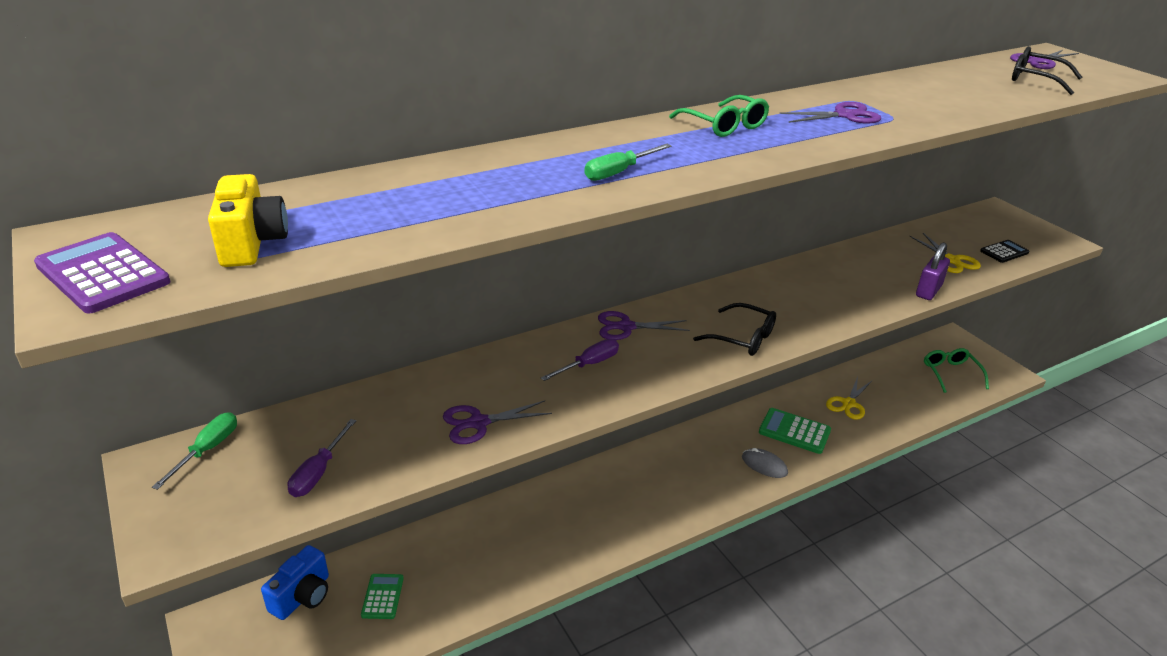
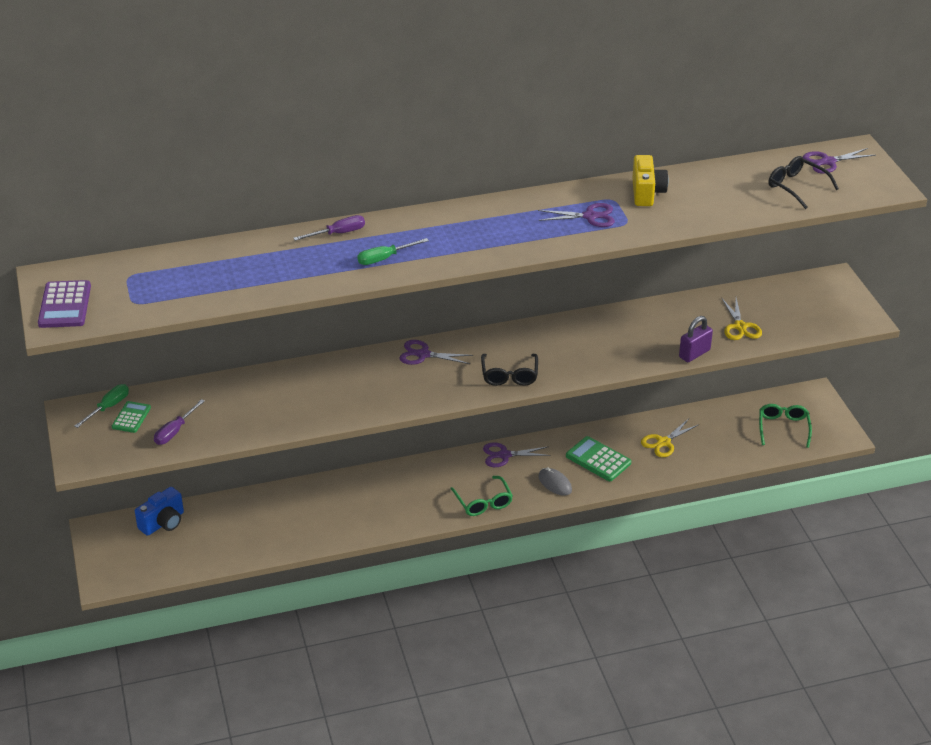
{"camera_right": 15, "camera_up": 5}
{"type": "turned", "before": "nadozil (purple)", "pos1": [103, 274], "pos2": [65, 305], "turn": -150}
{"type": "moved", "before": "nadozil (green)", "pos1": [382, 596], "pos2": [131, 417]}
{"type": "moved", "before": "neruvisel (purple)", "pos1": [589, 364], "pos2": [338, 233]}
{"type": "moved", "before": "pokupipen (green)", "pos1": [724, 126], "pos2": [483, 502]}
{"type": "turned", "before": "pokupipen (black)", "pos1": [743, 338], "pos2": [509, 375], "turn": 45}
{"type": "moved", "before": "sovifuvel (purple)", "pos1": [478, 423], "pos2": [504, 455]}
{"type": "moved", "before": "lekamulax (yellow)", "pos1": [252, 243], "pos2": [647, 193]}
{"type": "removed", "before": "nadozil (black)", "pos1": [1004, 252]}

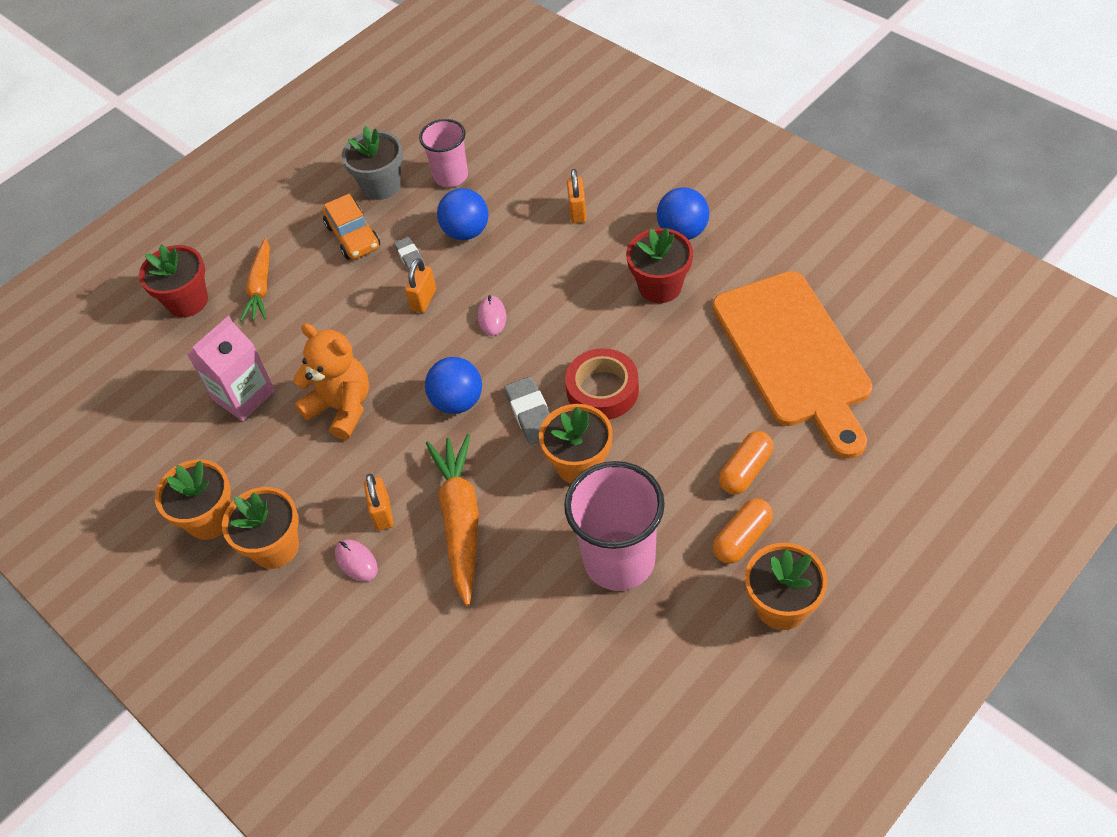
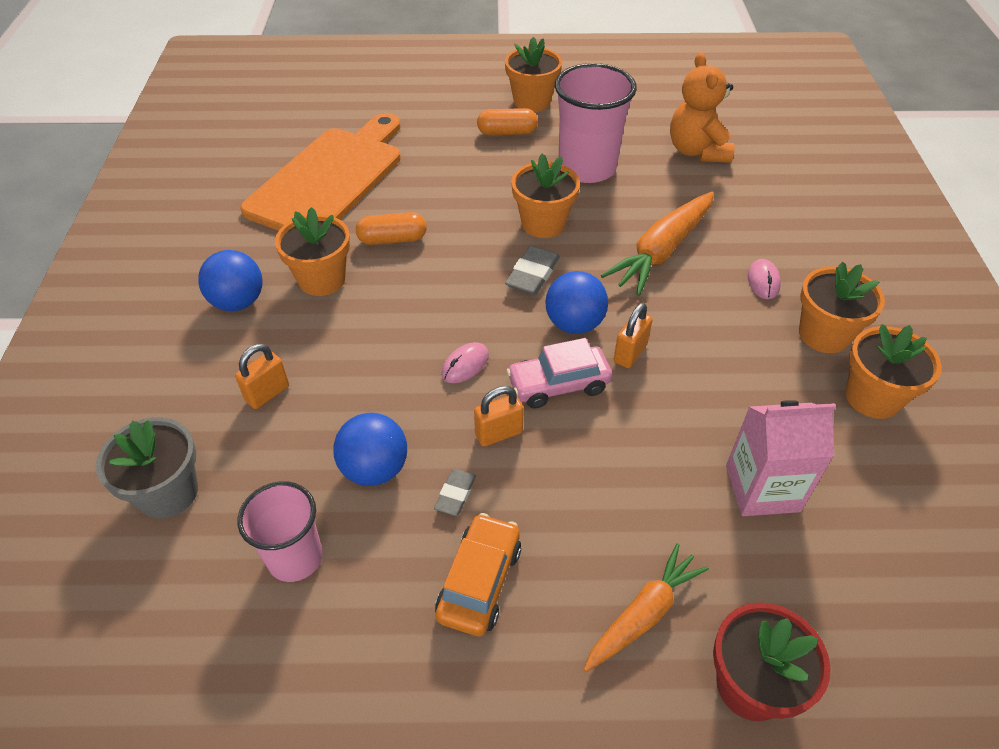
{"camera_right": -140, "camera_up": -5}
{"type": "moved", "before": "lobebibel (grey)", "pos1": [381, 185], "pos2": [168, 493]}
{"type": "recoloured", "before": "lobebibel (red)", "after": "lobebibel (orange)", "pos1": [660, 286], "pos2": [322, 279]}
{"type": "moved", "before": "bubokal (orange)", "pos1": [745, 470], "pos2": [392, 239]}
{"type": "added", "after": "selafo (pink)", "pos2": [558, 385]}
{"type": "moved", "before": "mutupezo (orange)", "pos1": [382, 513], "pos2": [630, 353]}
{"type": "moved", "before": "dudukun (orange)", "pos1": [342, 408], "pos2": [697, 151]}
{"type": "removed", "before": "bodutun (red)", "pos1": [602, 390]}

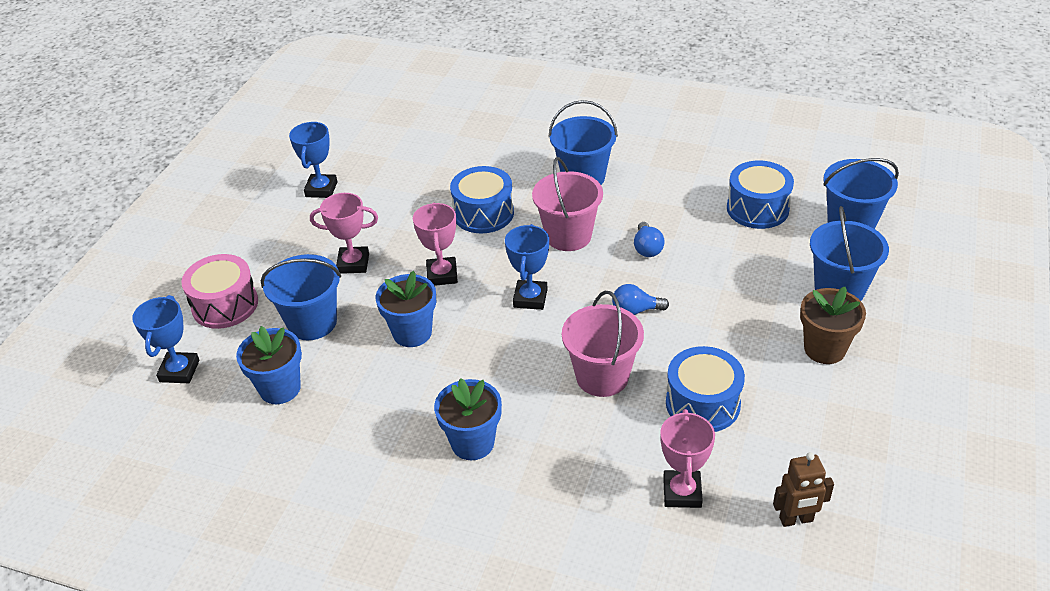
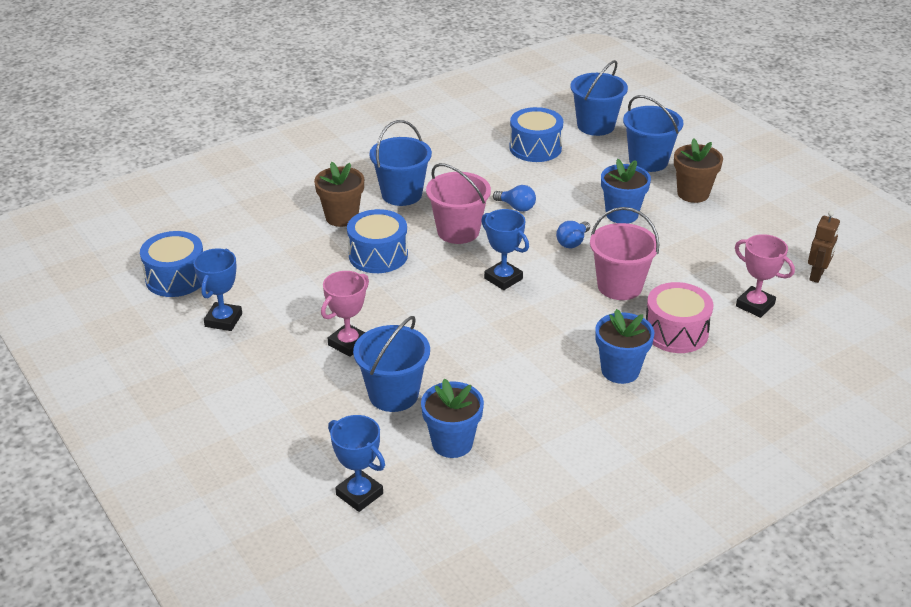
{"camera_right": -55, "camera_up": -5}
{"type": "moved", "before": "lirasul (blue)", "pos1": [702, 403], "pos2": [176, 278]}
{"type": "turned", "before": "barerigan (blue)", "pos1": [321, 189], "pos2": [223, 320], "turn": 60}
{"type": "added", "after": "lobebibel (brown)", "pos2": [342, 217]}
{"type": "moved", "before": "lobebibel (blue)", "pos1": [412, 333], "pos2": [622, 214]}
{"type": "moved", "before": "lirasul (pink)", "pos1": [225, 305], "pos2": [676, 332]}
{"type": "removed", "before": "barerigan (pink)", "pos1": [442, 275]}

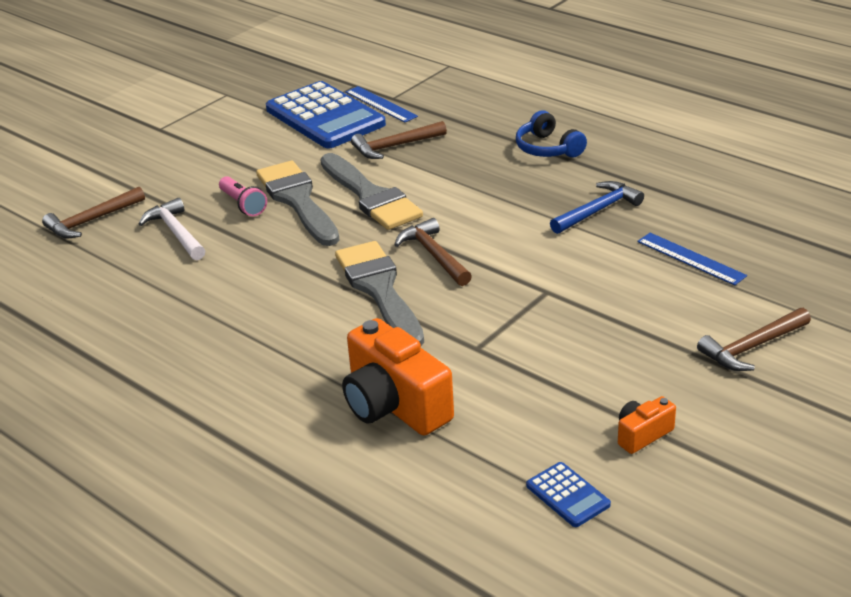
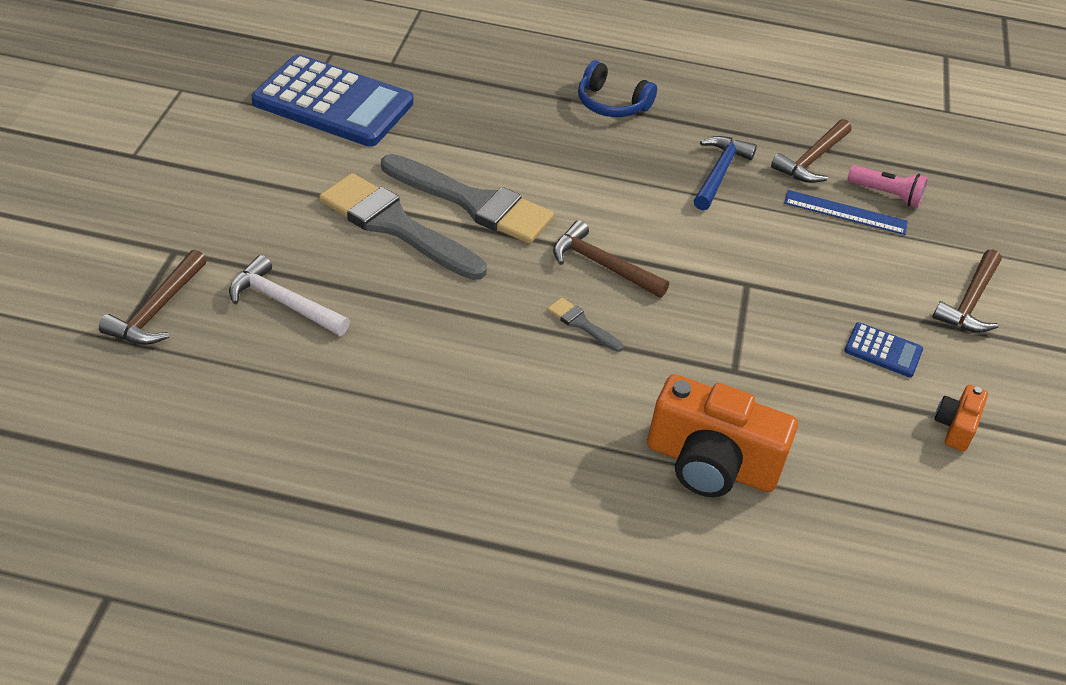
{"camera_right": -35, "camera_up": 10}
{"type": "resized", "before": "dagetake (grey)", "pos1": [380, 290], "pos2": [582, 324], "scale": 0.43}
{"type": "moved", "before": "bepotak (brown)", "pos1": [395, 146], "pos2": [812, 159]}
{"type": "moved", "before": "nadozil (blue)", "pos1": [567, 495], "pos2": [883, 351]}
{"type": "moved", "before": "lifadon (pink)", "pos1": [243, 205], "pos2": [886, 194]}
{"type": "removed", "before": "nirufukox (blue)", "pos1": [381, 104]}

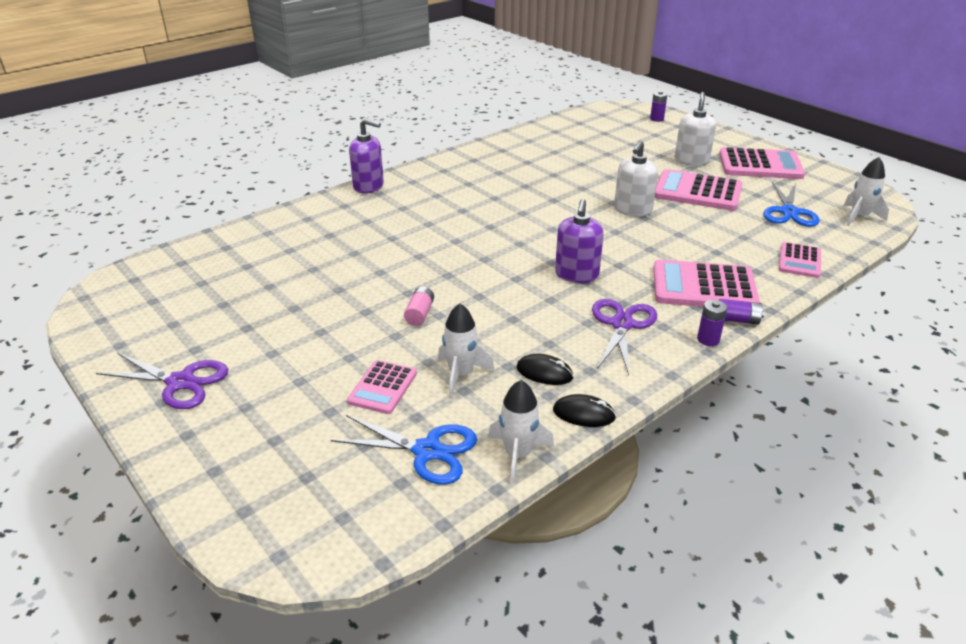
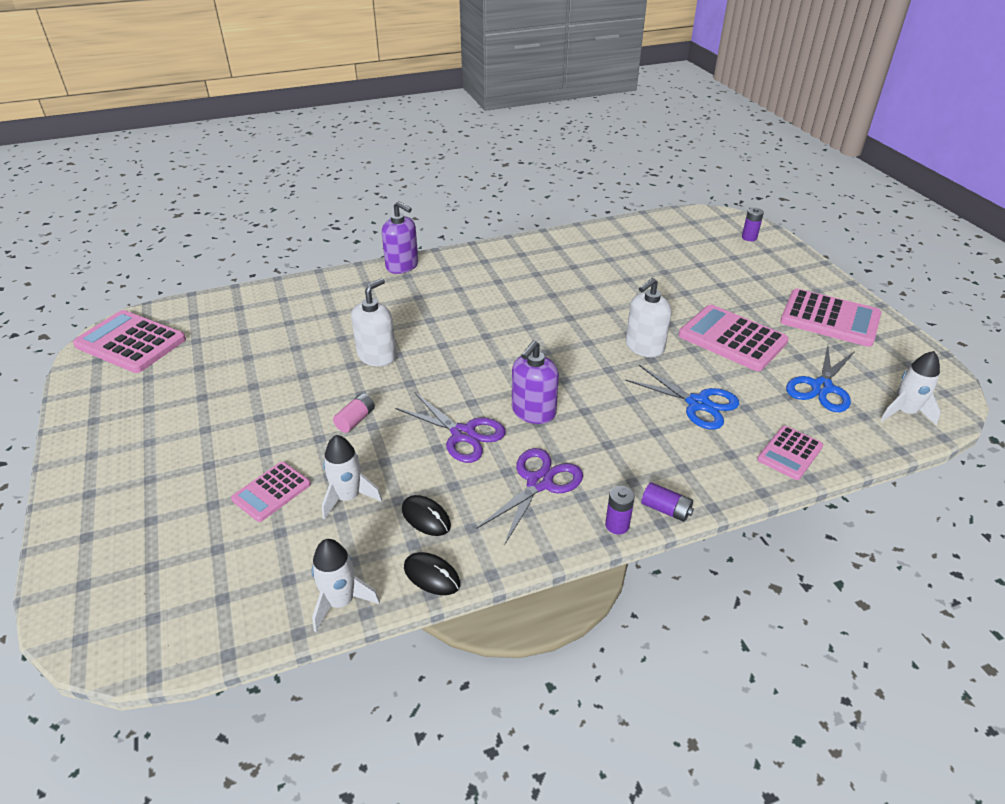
{"camera_right": 20, "camera_up": 5}
{"type": "moved", "before": "nadozil (pink)", "pos1": [704, 287], "pos2": [131, 342]}
{"type": "moved", "before": "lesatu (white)", "pos1": [691, 160], "pos2": [377, 356]}
{"type": "moved", "before": "sovifuvel (purple)", "pos1": [180, 382], "pos2": [463, 434]}
{"type": "moved", "before": "sovifuvel (blue)", "pos1": [427, 451], "pos2": [698, 404]}

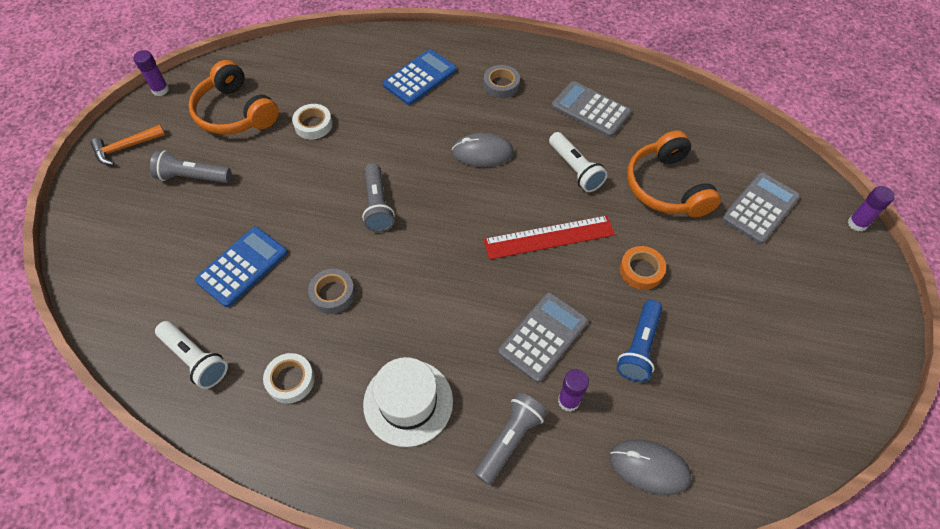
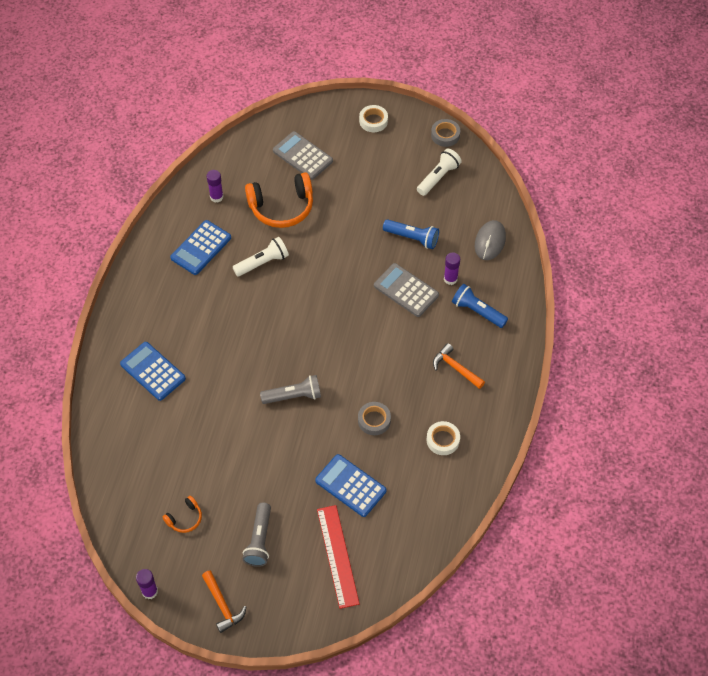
{"camera_right": -90, "camera_up": 0}
{"type": "resized", "before": "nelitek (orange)", "pos1": [235, 112], "pos2": [185, 518], "scale": 0.48}
{"type": "recoloured", "before": "nadozil (grey)", "after": "nadozil (blue)", "pos1": [590, 110], "pos2": [201, 248]}
{"type": "moved", "before": "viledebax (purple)", "pos1": [857, 223], "pos2": [216, 197]}
{"type": "moved", "before": "nirufukox (red)", "pos1": [549, 237], "pos2": [337, 556]}
{"type": "moved", "before": "bodutun (white)", "pos1": [313, 125], "pos2": [373, 121]}
{"type": "moved", "before": "lifadon (white)", "pos1": [195, 359], "pos2": [438, 177]}
{"type": "moved", "before": "bodutun (grey)", "pos1": [501, 85], "pos2": [445, 135]}
{"type": "replaced", "before": "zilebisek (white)", "after": "bepotak (orange)", "pos1": [408, 402], "pos2": [455, 368]}
{"type": "recoloured", "before": "lifadon (grey)", "after": "lifadon (blue)", "pos1": [510, 440], "pos2": [477, 311]}
{"type": "removed", "before": "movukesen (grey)", "pos1": [482, 153]}
{"type": "removed", "before": "bodutun (orange)", "pos1": [641, 270]}

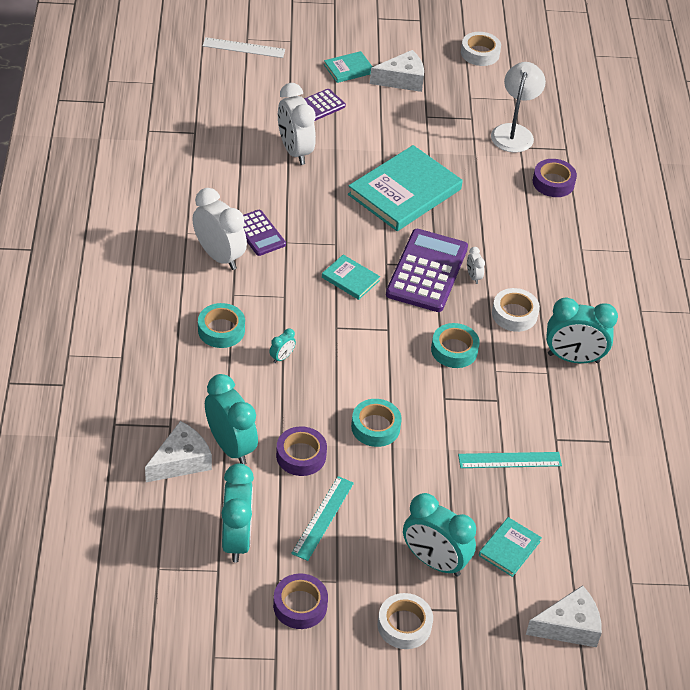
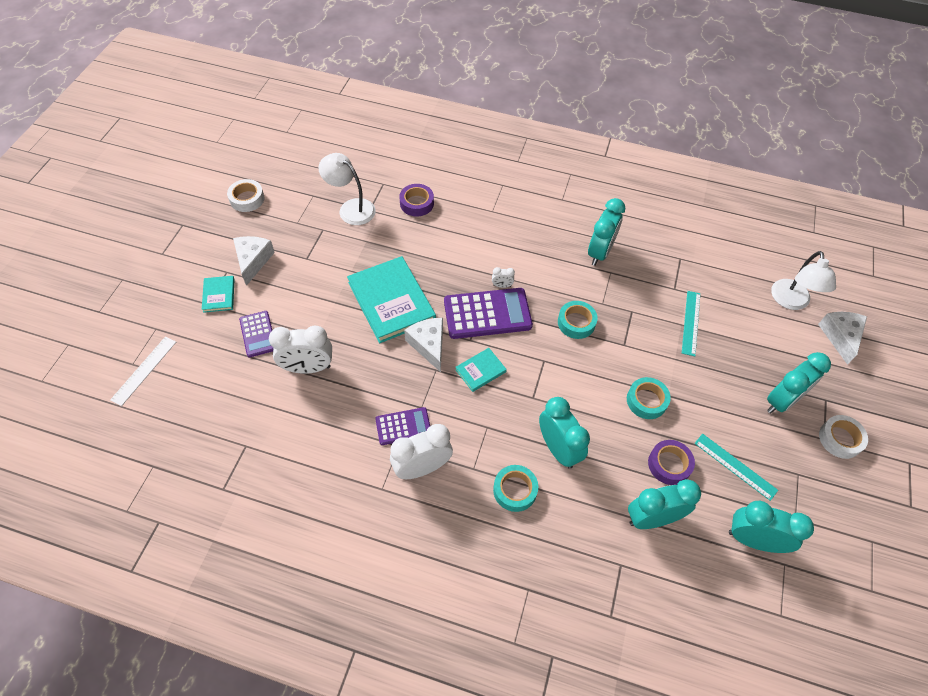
{"camera_right": -70, "camera_up": 10}
{"type": "moved", "before": "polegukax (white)", "pos1": [181, 461], "pos2": [428, 345]}
{"type": "turned", "before": "nadozil (purple)", "pos1": [427, 271], "pos2": [487, 314], "turn": 135}
{"type": "resized", "before": "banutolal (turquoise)", "pos1": [282, 357], "pos2": [558, 449], "scale": 2.3}
{"type": "added", "after": "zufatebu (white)", "pos2": [791, 302]}
{"type": "removed", "before": "bodutun (purple)", "pos1": [300, 605]}
{"type": "removed", "before": "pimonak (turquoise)", "pos1": [509, 548]}
{"type": "removed", "before": "bodutun (white)", "pos1": [514, 314]}

